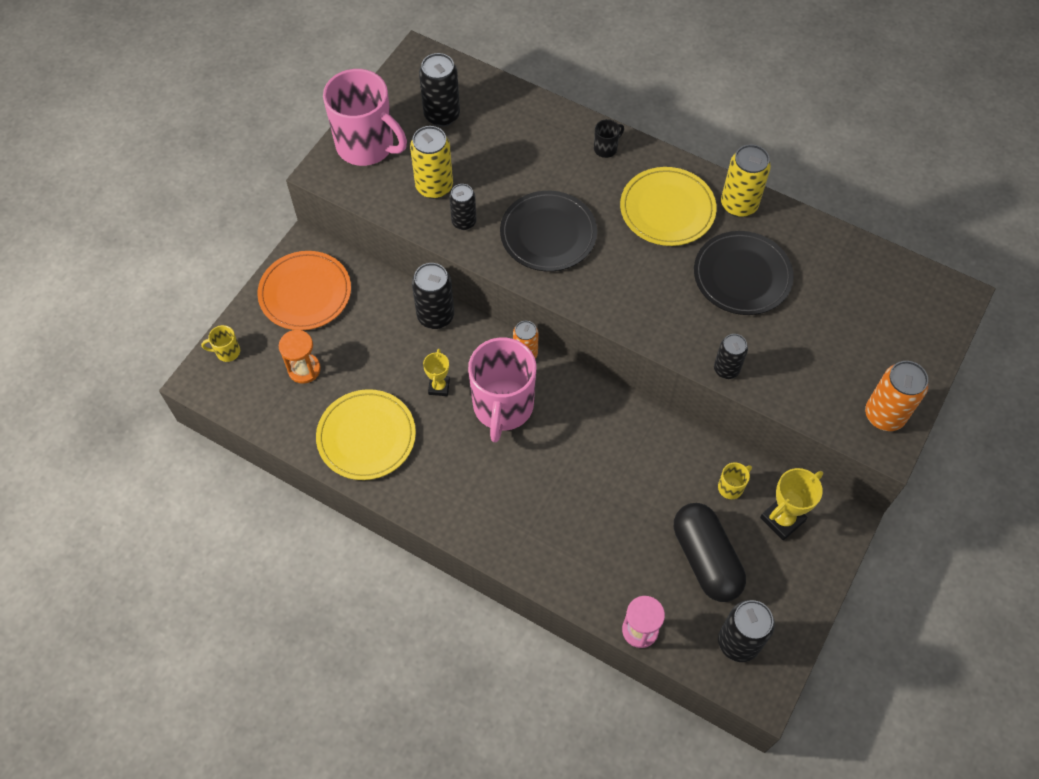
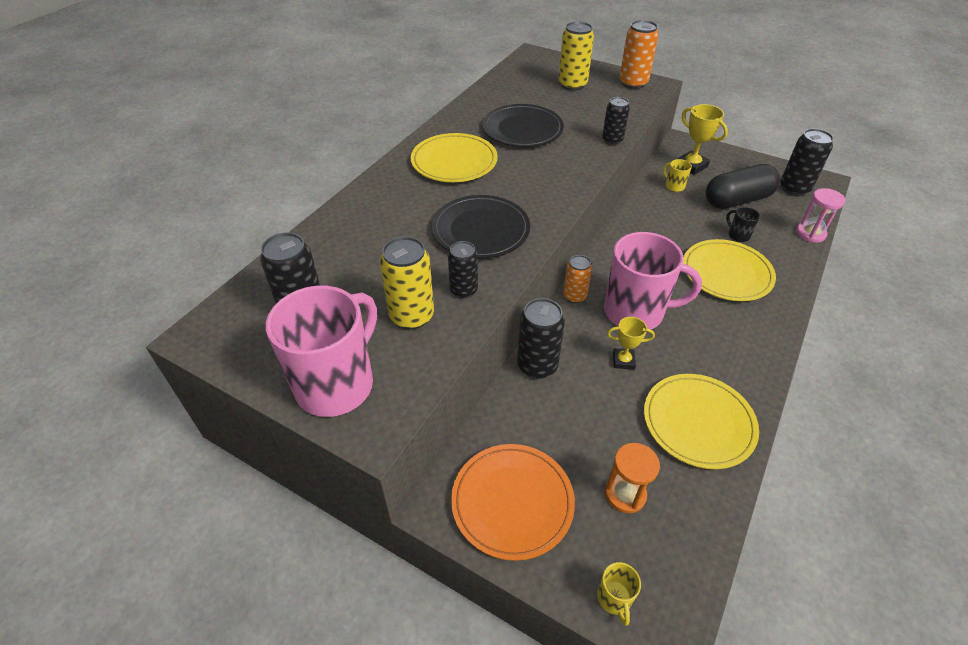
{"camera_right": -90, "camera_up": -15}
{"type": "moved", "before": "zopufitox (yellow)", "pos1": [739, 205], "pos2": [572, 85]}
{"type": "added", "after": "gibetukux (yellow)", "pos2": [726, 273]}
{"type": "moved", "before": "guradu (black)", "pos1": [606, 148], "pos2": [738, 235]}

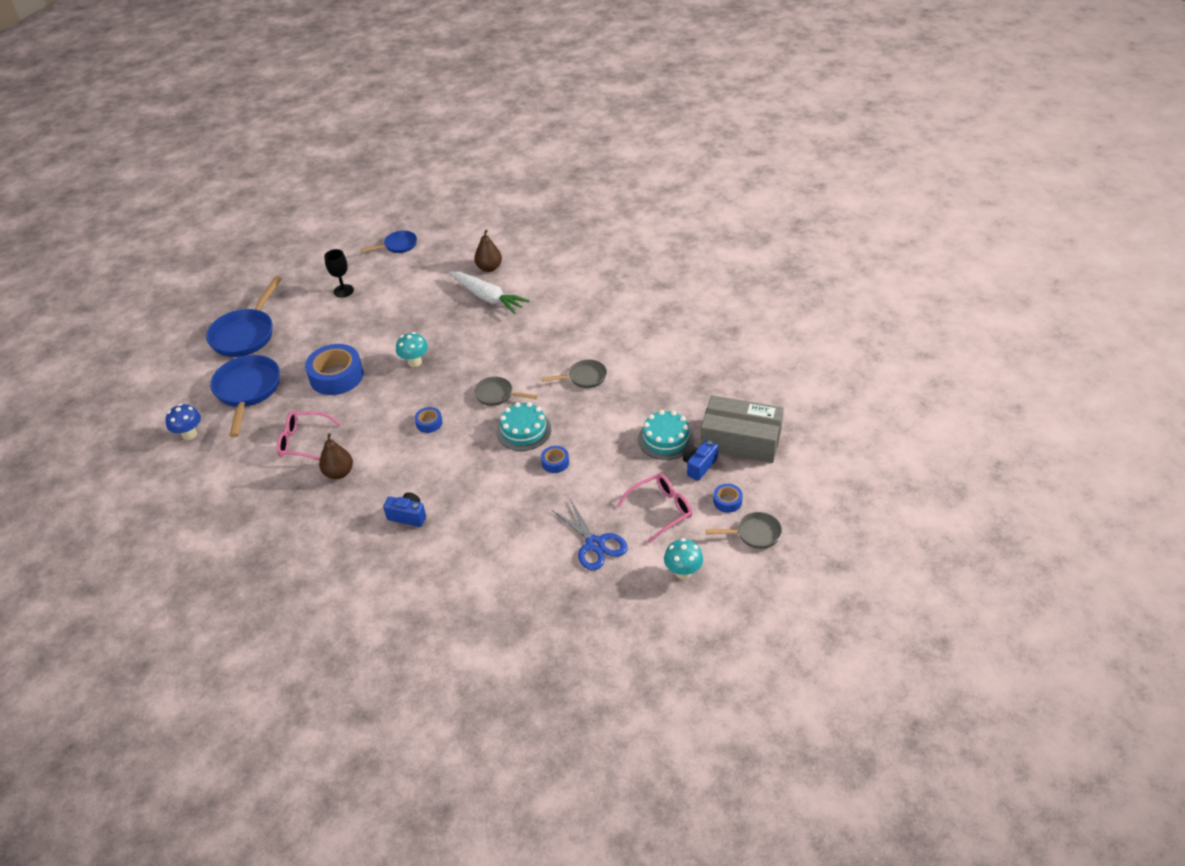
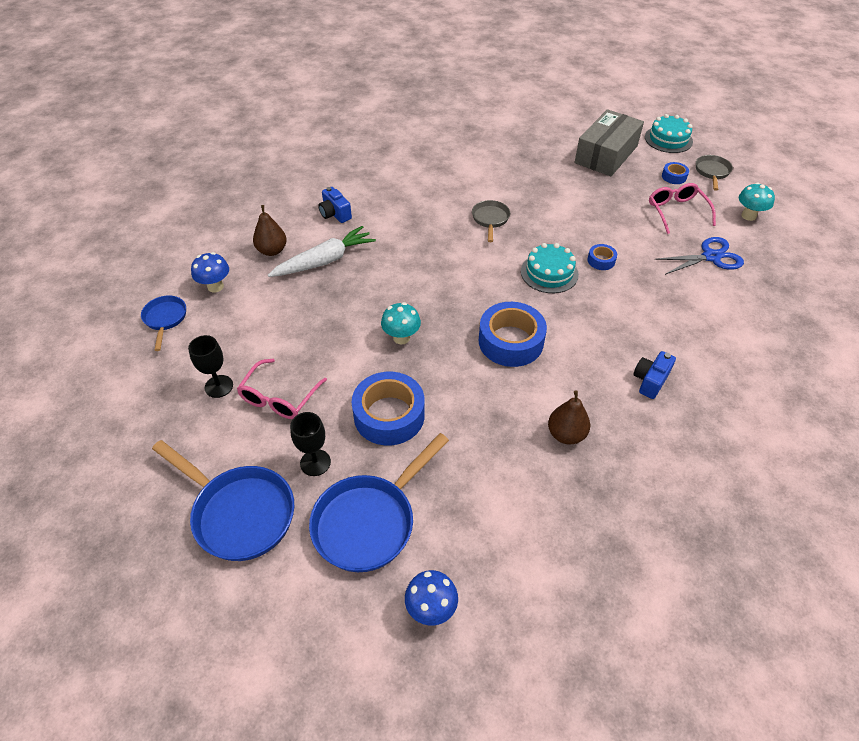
{"camera_right": -75, "camera_up": 5}
{"type": "added", "after": "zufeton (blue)", "pos2": [215, 286]}
{"type": "moved", "before": "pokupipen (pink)", "pos1": [303, 442], "pos2": [279, 398]}
{"type": "added", "after": "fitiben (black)", "pos2": [315, 462]}
{"type": "turned", "before": "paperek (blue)", "pos1": [247, 391], "pos2": [369, 521], "turn": -60}
{"type": "moved", "before": "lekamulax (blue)", "pos1": [699, 466], "pos2": [335, 214]}
{"type": "resized", "before": "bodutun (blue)", "pos1": [429, 423], "pos2": [510, 341], "scale": 2.12}
{"type": "moved", "before": "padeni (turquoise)", "pos1": [666, 439], "pos2": [668, 139]}
{"type": "removed", "before": "paperek (grey)", "pos1": [497, 395]}

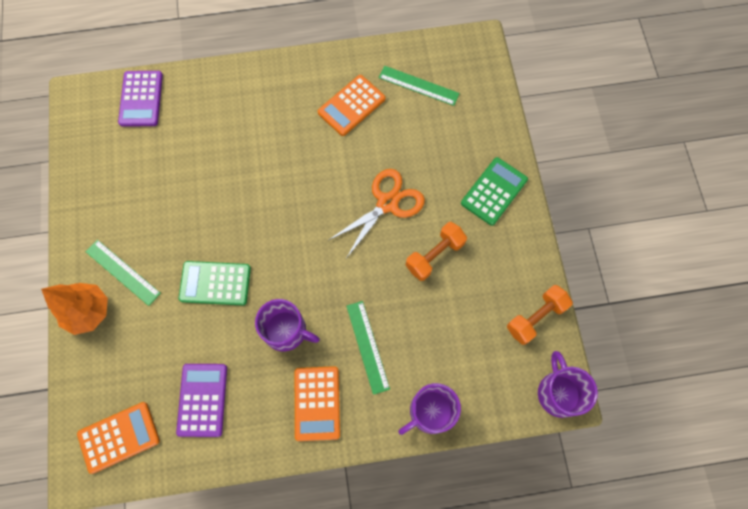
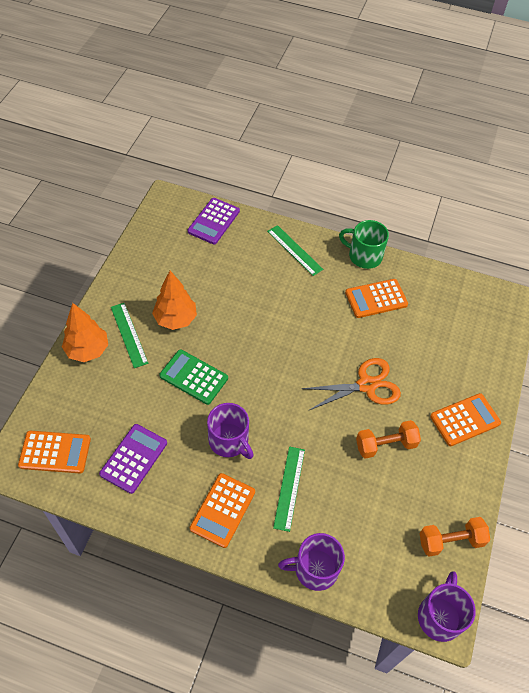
{"camera_right": 25, "camera_up": -15}
{"type": "added", "after": "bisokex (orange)", "pos2": [175, 319]}
{"type": "moved", "before": "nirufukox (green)", "pos1": [418, 85], "pos2": [294, 250]}
{"type": "added", "after": "guradu (green)", "pos2": [364, 256]}
{"type": "recoloured", "before": "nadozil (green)", "after": "nadozil (orange)", "pos1": [494, 191], "pos2": [465, 420]}

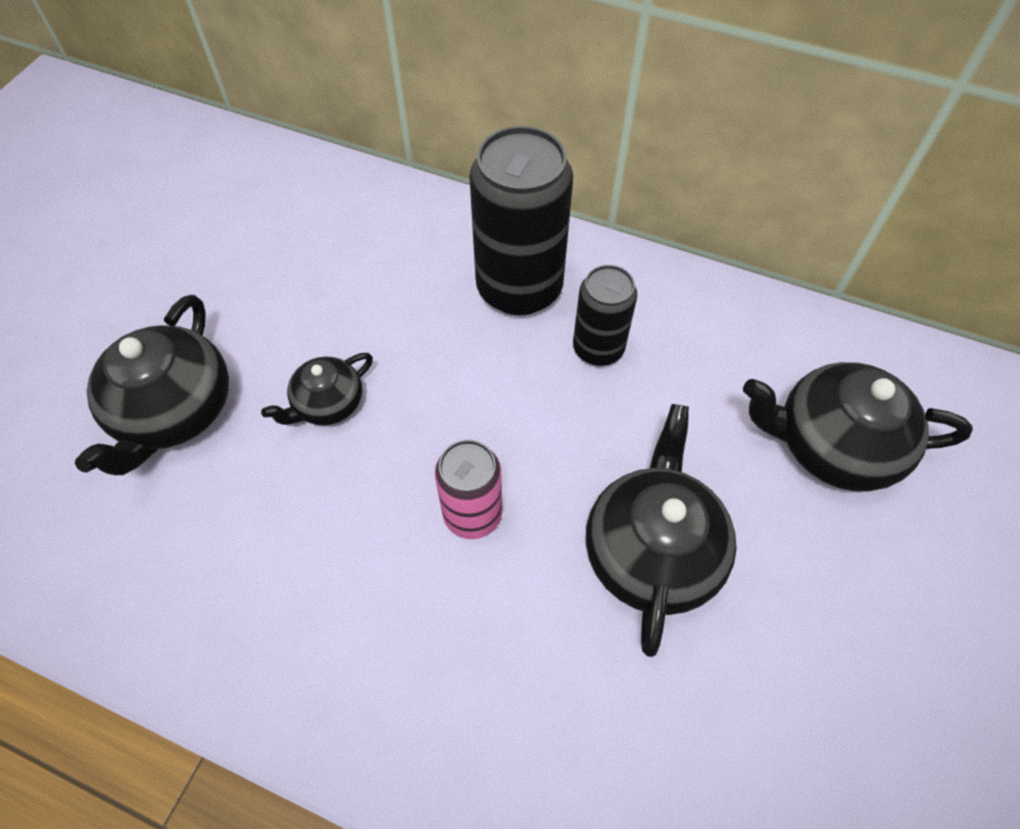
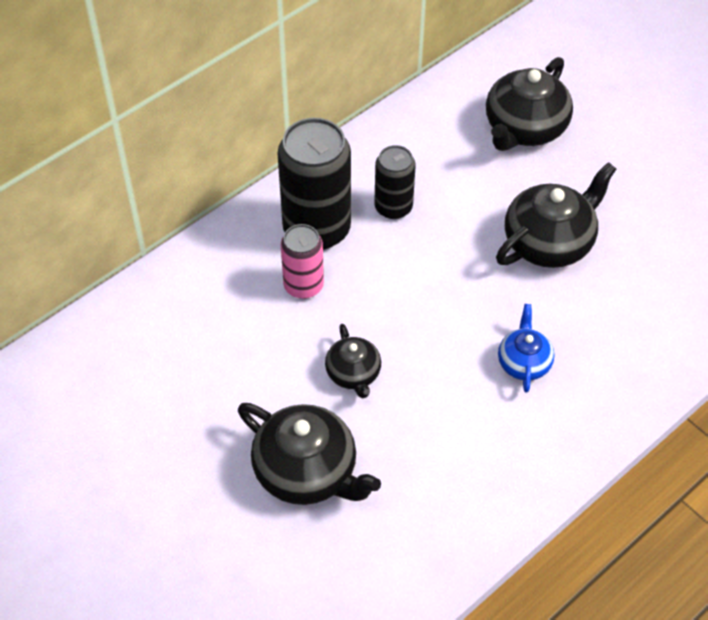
{"camera_right": -65, "camera_up": -5}
{"type": "moved", "before": "zopufitox (pink)", "pos1": [472, 514], "pos2": [303, 285]}
{"type": "turned", "before": "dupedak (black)", "pos1": [652, 551], "pos2": [549, 242], "turn": 105}
{"type": "added", "after": "dupedak (blue)", "pos2": [524, 362]}

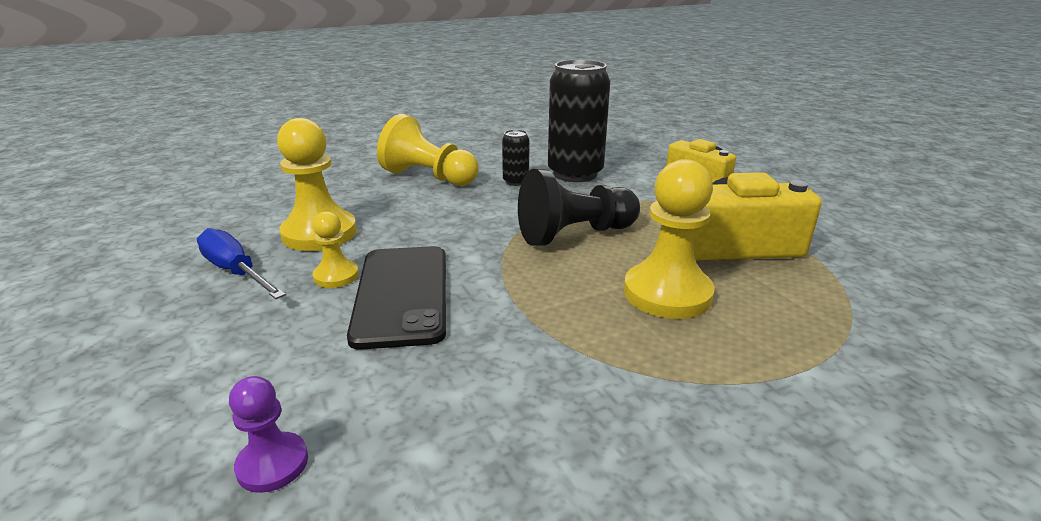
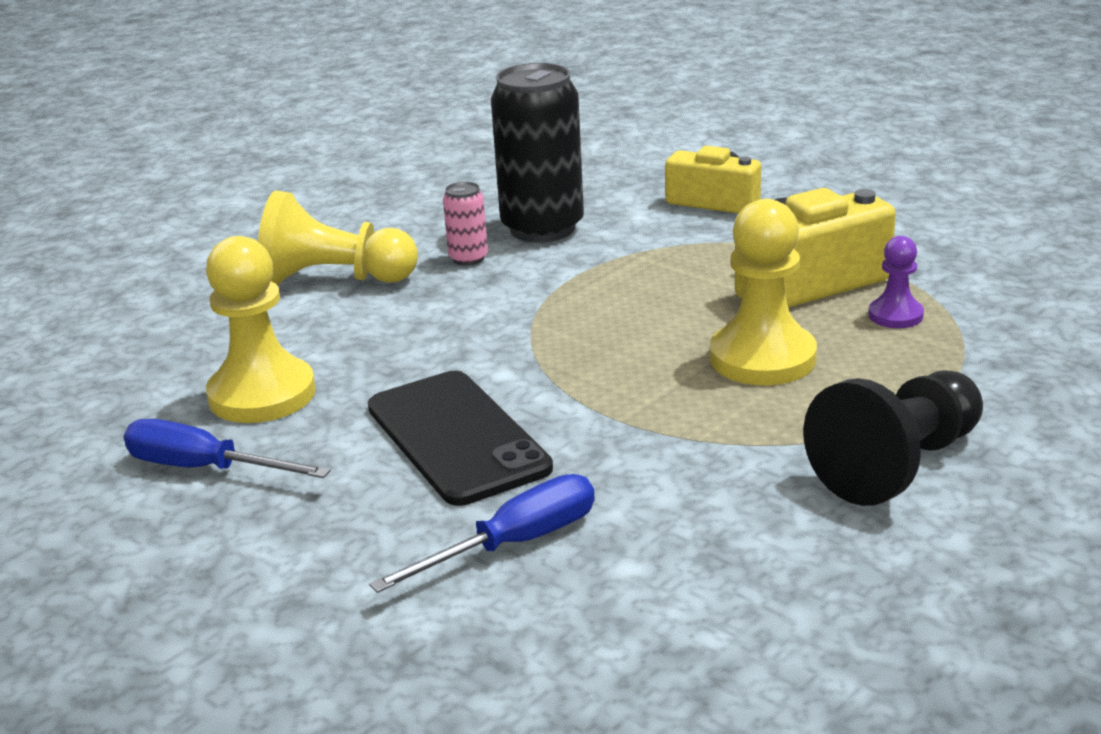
{"camera_right": -20, "camera_up": 0}
{"type": "added", "after": "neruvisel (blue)", "pos2": [514, 544]}
{"type": "recoloured", "before": "zopufitox (black)", "after": "zopufitox (pink)", "pos1": [515, 181], "pos2": [468, 258]}
{"type": "moved", "before": "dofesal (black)", "pos1": [575, 234], "pos2": [898, 465]}
{"type": "moved", "before": "dofesal (purple)", "pos1": [272, 464], "pos2": [895, 315]}
{"type": "removed", "before": "dofesal (yellow)", "pos1": [336, 276]}

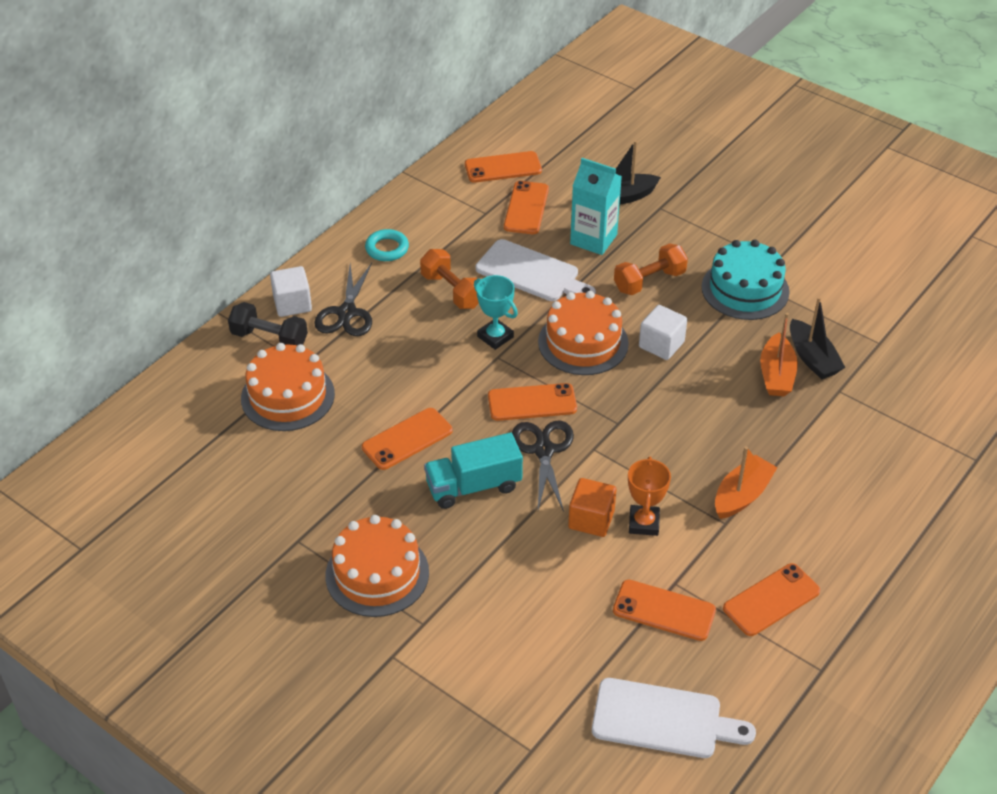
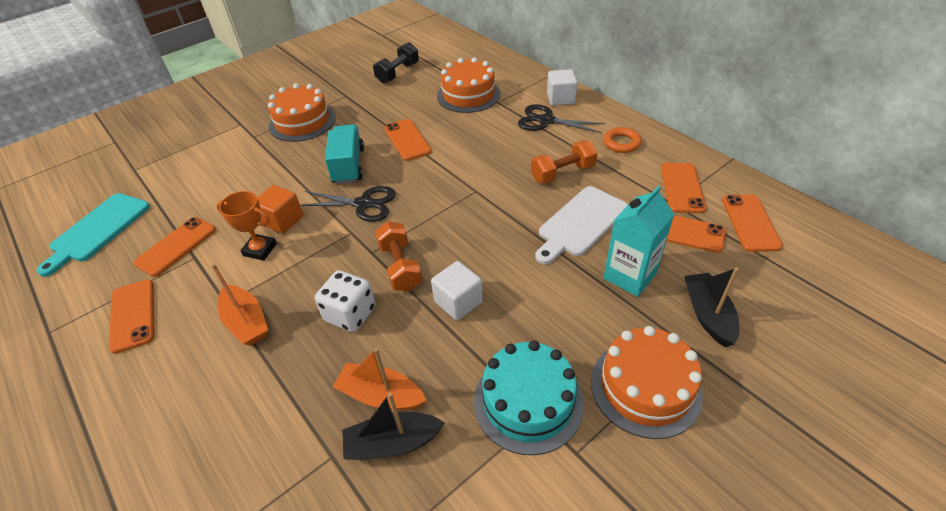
{"camera_right": 105, "camera_up": 0}
{"type": "recoloured", "before": "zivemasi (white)", "after": "zivemasi (turquoise)", "pos1": [663, 720], "pos2": [97, 230]}
{"type": "added", "after": "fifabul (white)", "pos2": [350, 314]}
{"type": "moved", "before": "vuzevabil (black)", "pos1": [269, 338], "pos2": [398, 73]}
{"type": "moved", "before": "vuzevabil (orange)", "pos1": [649, 281], "pos2": [400, 267]}
{"type": "moved", "before": "padeni (orange)", "pos1": [583, 342], "pos2": [645, 387]}
{"type": "recoloured", "before": "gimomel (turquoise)", "after": "gimomel (orange)", "pos1": [387, 248], "pos2": [621, 143]}
{"type": "moved", "before": "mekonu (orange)", "pos1": [532, 402], "pos2": [682, 188]}
{"type": "removed", "before": "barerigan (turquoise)", "pos1": [495, 337]}

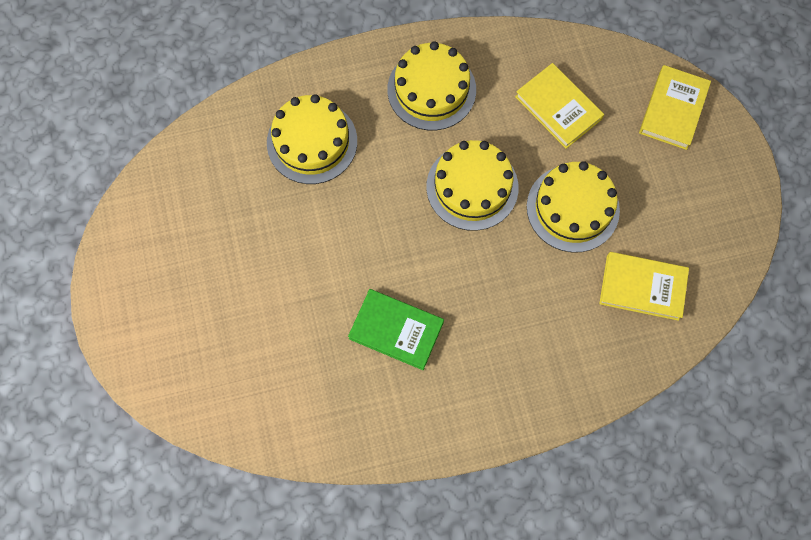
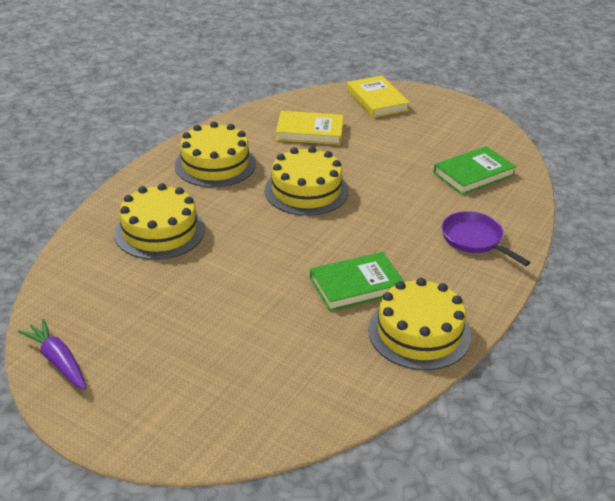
{"camera_right": -45, "camera_up": -35}
{"type": "added", "after": "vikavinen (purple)", "pos2": [58, 361]}
{"type": "moved", "before": "padeni (yellow)", "pos1": [572, 208], "pos2": [419, 333]}
{"type": "recoloured", "before": "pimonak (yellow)", "after": "pimonak (green)", "pos1": [642, 287], "pos2": [473, 174]}
{"type": "added", "after": "paperek (purple)", "pos2": [474, 240]}

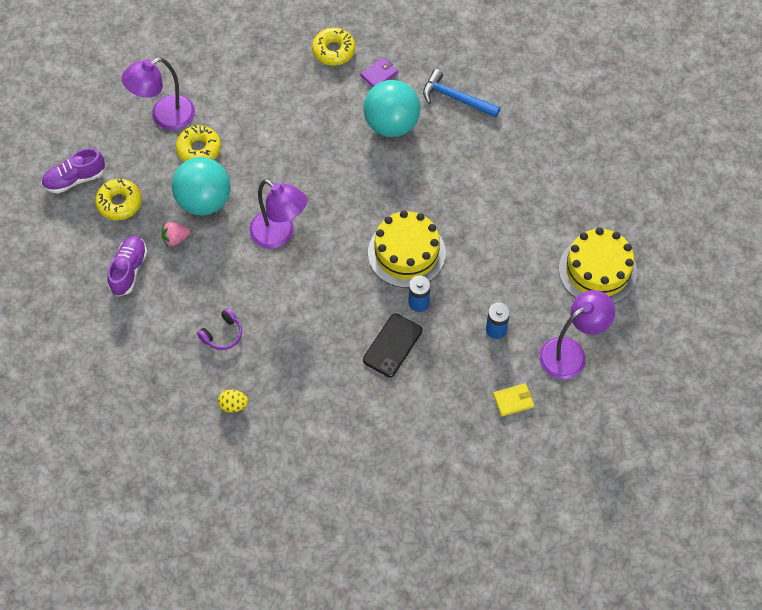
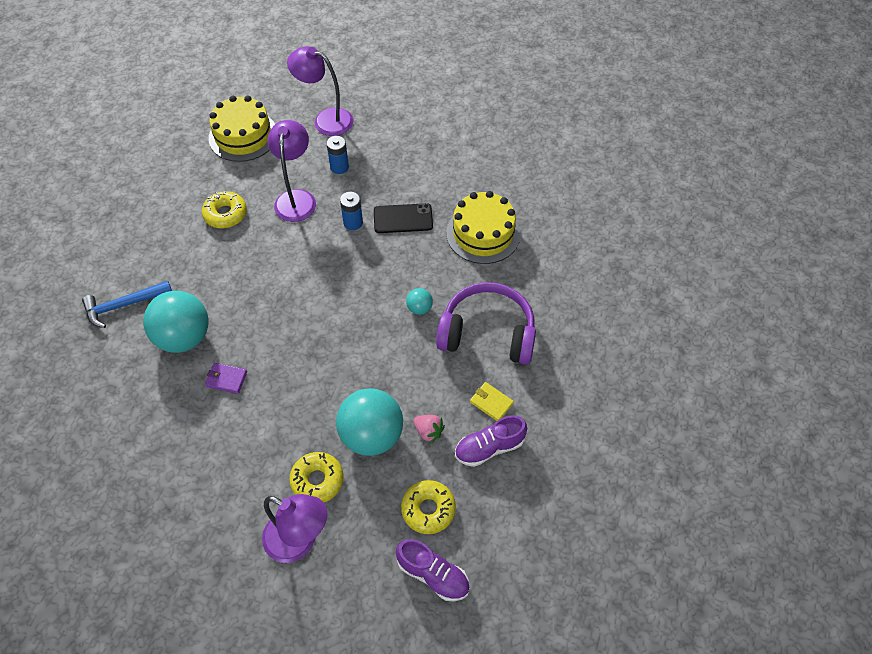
{"camera_right": -125, "camera_up": -5}
{"type": "turned", "before": "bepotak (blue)", "pos1": [456, 98], "pos2": [123, 305], "turn": 75}
{"type": "moved", "before": "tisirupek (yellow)", "pos1": [333, 51], "pos2": [225, 214]}
{"type": "moved", "before": "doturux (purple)", "pos1": [379, 74], "pos2": [226, 379]}
{"type": "moved", "before": "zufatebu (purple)", "pos1": [279, 235], "pos2": [296, 198]}
{"type": "added", "after": "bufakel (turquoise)", "pos2": [419, 308]}
{"type": "resized", "before": "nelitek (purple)", "pos1": [222, 334], "pos2": [487, 333], "scale": 2.29}
{"type": "moved", "before": "padeni (yellow)", "pos1": [406, 253], "pos2": [483, 233]}
{"type": "moved", "before": "doturux (yellow)", "pos1": [513, 400], "pos2": [491, 402]}
{"type": "removed", "before": "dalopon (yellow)", "pos1": [233, 405]}

